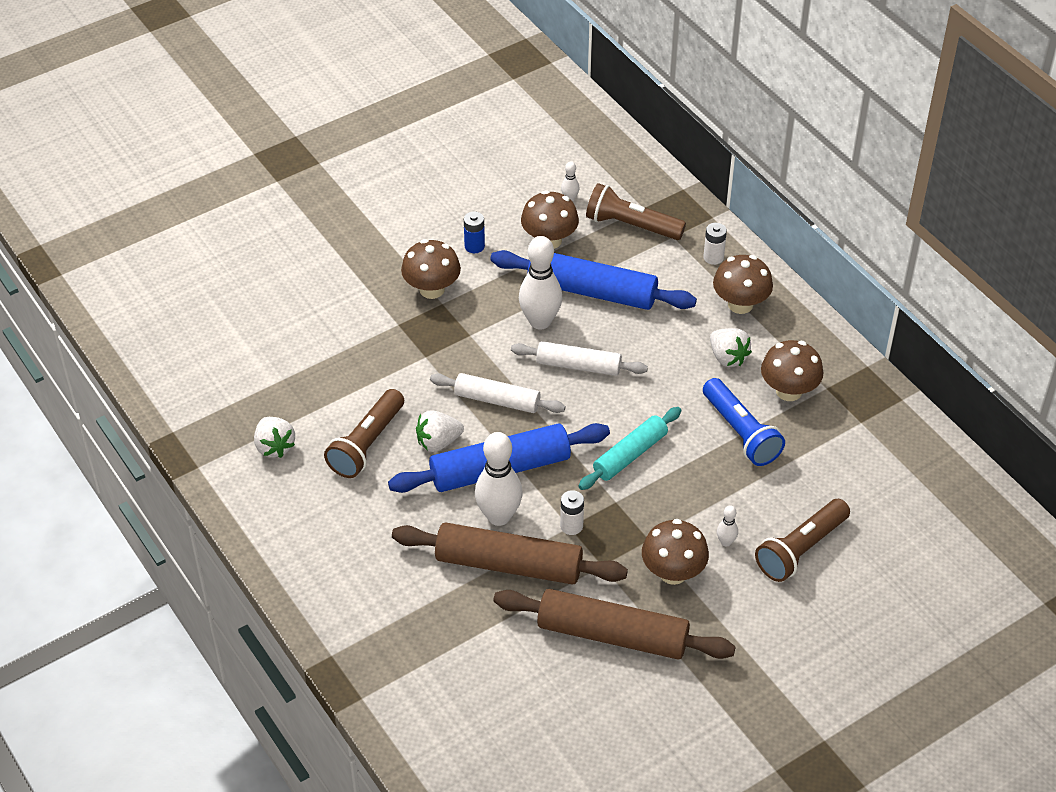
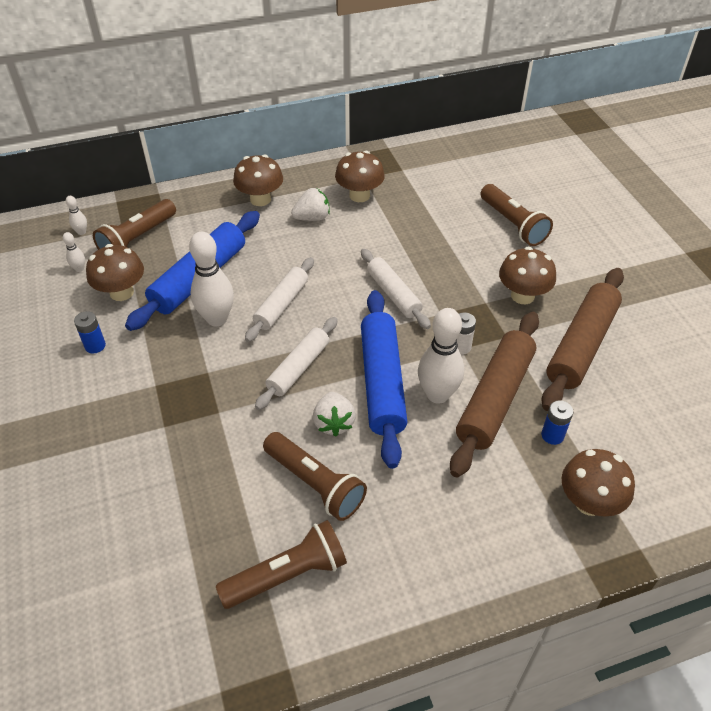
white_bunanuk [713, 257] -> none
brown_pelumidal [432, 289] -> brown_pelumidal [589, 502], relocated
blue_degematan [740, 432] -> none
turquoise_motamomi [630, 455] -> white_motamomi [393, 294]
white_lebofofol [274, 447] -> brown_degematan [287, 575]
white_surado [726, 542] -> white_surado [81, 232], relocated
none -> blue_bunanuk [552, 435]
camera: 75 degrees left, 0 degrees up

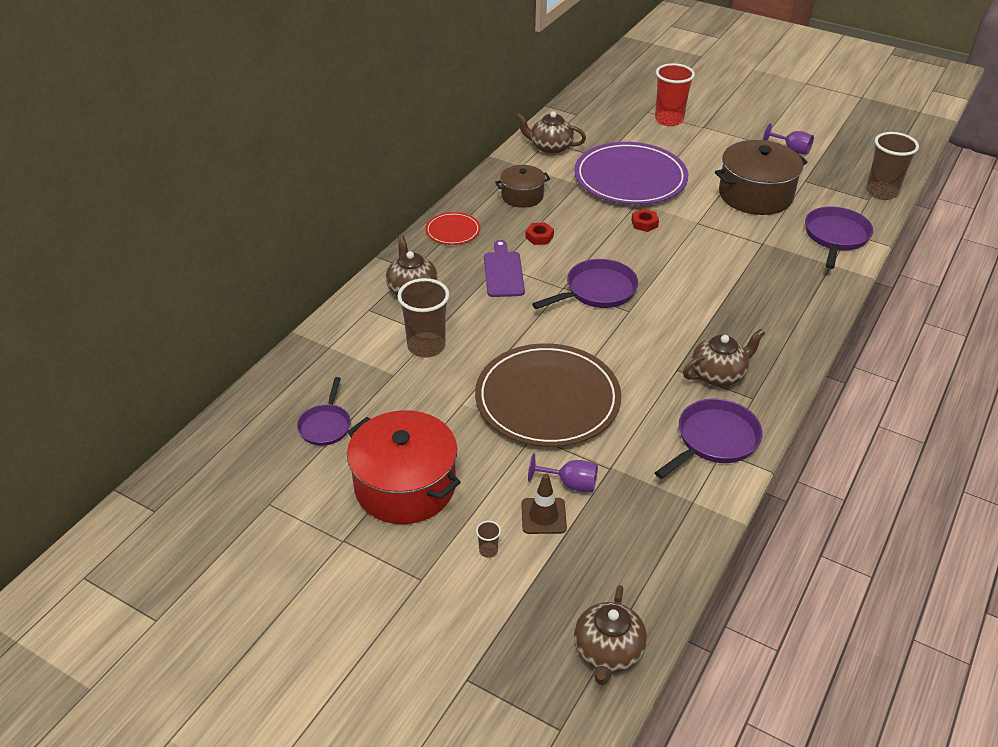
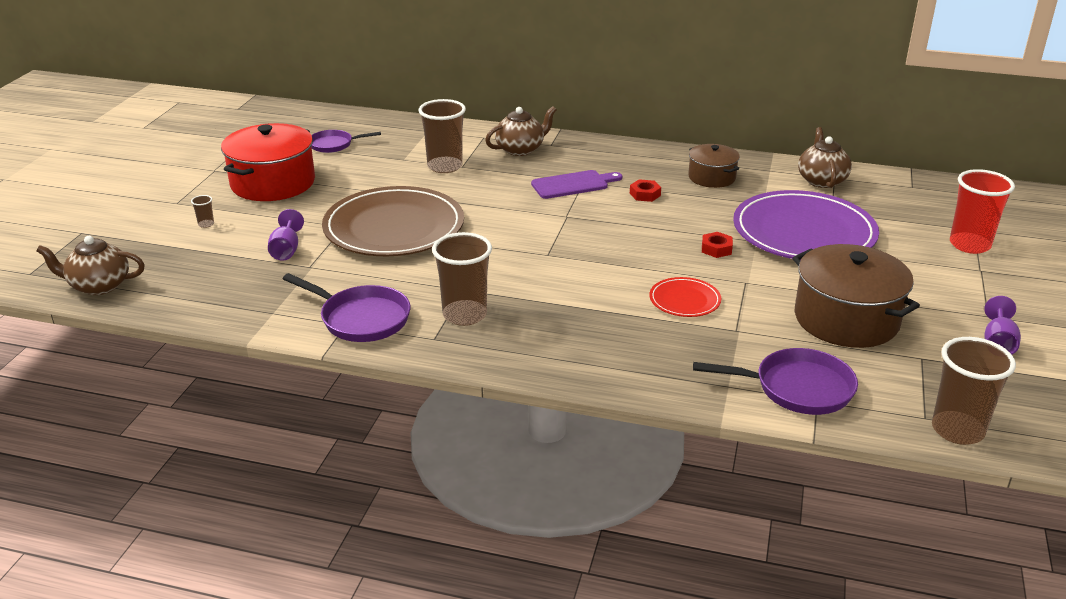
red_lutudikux [453, 231] -> red_lutudikux [684, 300], relocated
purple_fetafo [597, 291] -> none
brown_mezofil [718, 375] -> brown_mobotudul [464, 315]
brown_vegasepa [543, 516] -> none
camera: 75 degrees right, 10 degrees down

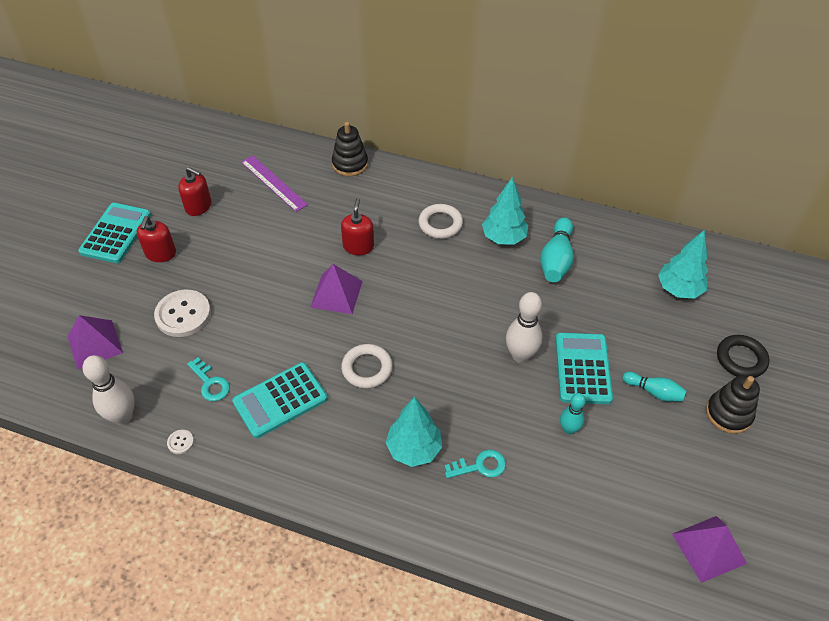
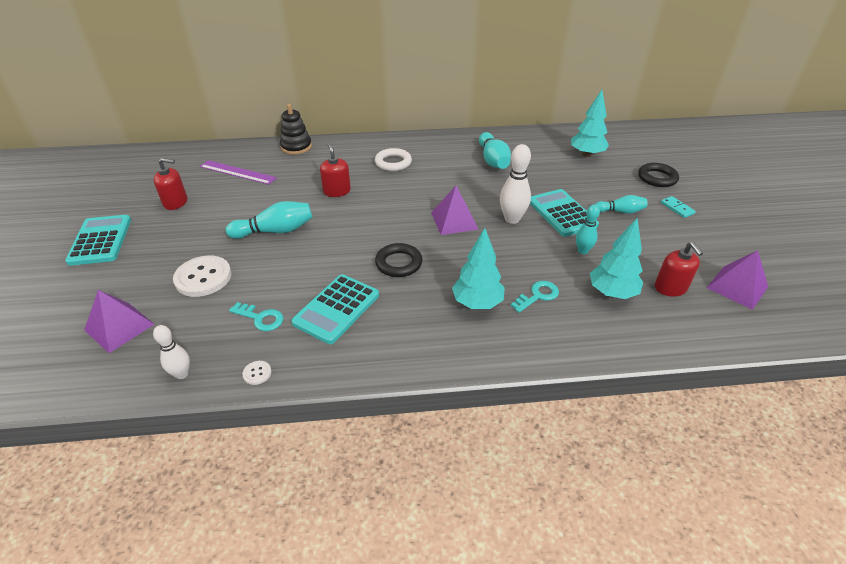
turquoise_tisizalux [503, 238] -> turquoise_tisizalux [612, 293], relocated
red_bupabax [160, 253] -> red_bupabax [670, 288], relocated
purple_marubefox [336, 294] -> purple_marubefox [454, 220], relocated
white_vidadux [367, 368] -> black_vidadux [398, 263]
white_surado [123, 416] -> white_surado [182, 374], x0.63
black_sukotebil [728, 414] -> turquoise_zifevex [677, 208]
none -> turquoise_surado [275, 231]
camera: 25 degrees left, 10 degrees down

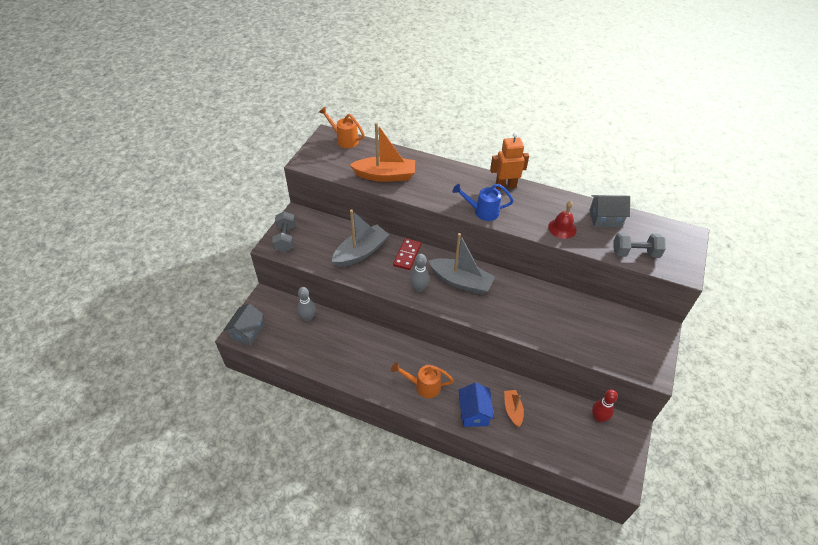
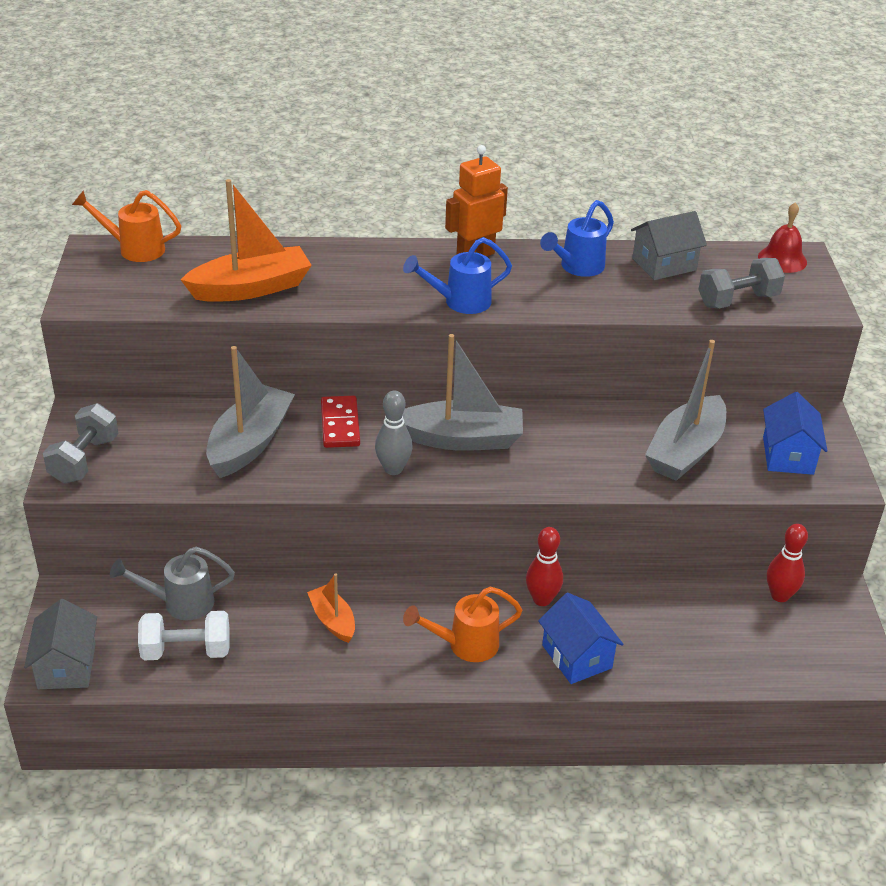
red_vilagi [562, 228] -> red_vilagi [782, 259], relocated
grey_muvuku [285, 239] -> grey_muvuku [84, 460], 45 degrees clockwise
grey_surado [308, 317] -> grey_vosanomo [179, 603]
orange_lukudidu [512, 410] -> orange_lukudidu [333, 620], relocated
none -> blue_vosanomo [577, 268]
none -> grey_lukudidu [685, 451]
none -> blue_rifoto [788, 455]
none -> red_surado [542, 599]
none -> white_muvuku [186, 651]
camera: 25 degrees left, 10 degrees down

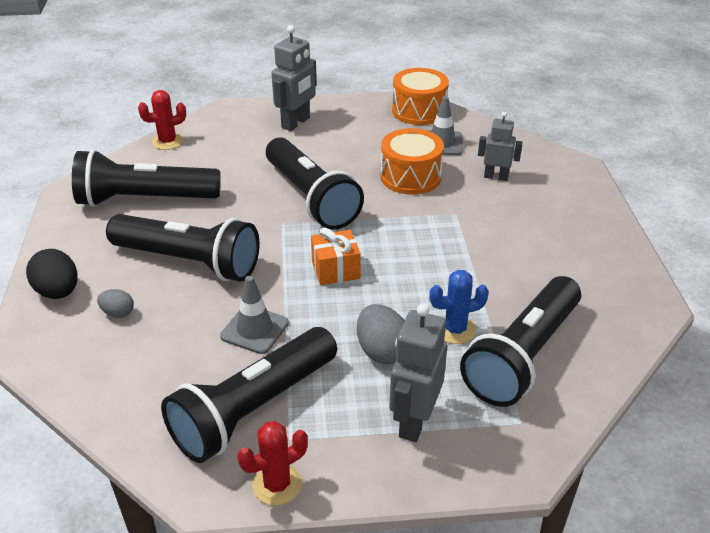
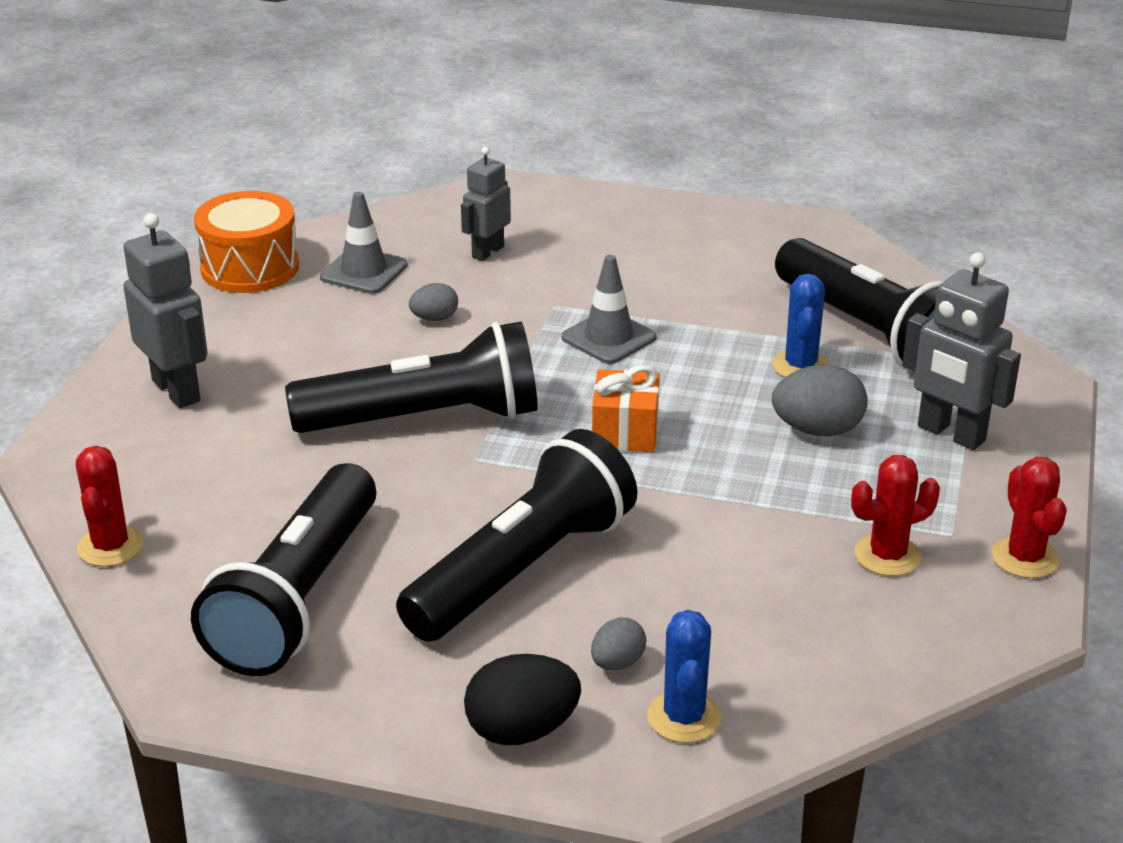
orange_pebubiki [410, 177] -> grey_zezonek [434, 318]
grey_vegasepa [254, 330] -> grey_vegasepa [608, 338], relocated
black_degematan [253, 409] -> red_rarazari [887, 556]
none -> blue_rarazari [684, 717]
camera: 70 degrees left, 5 degrees down

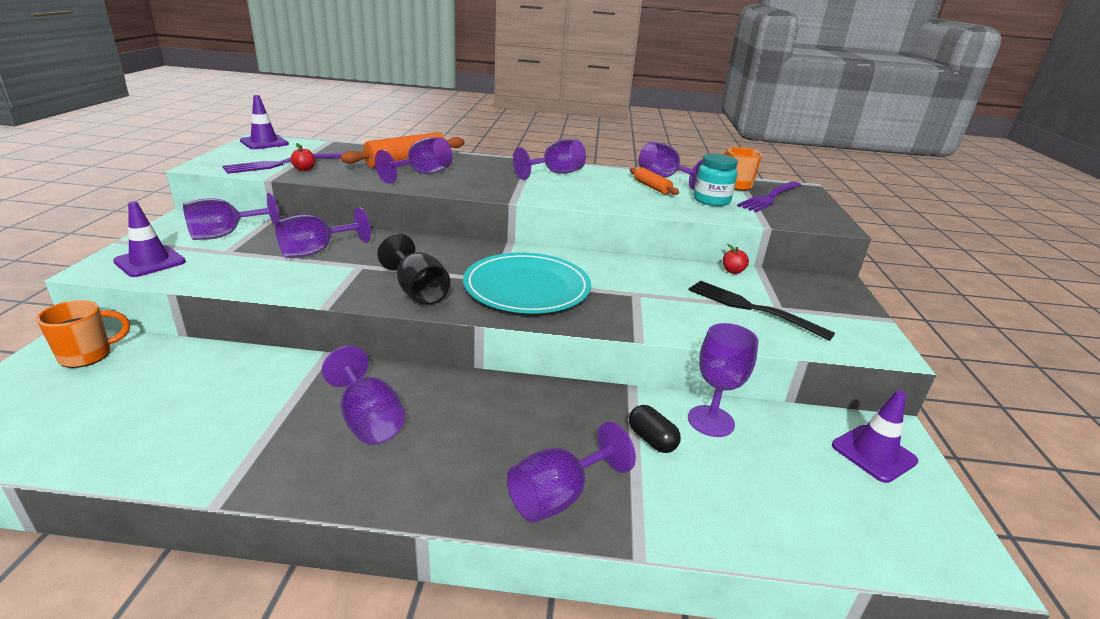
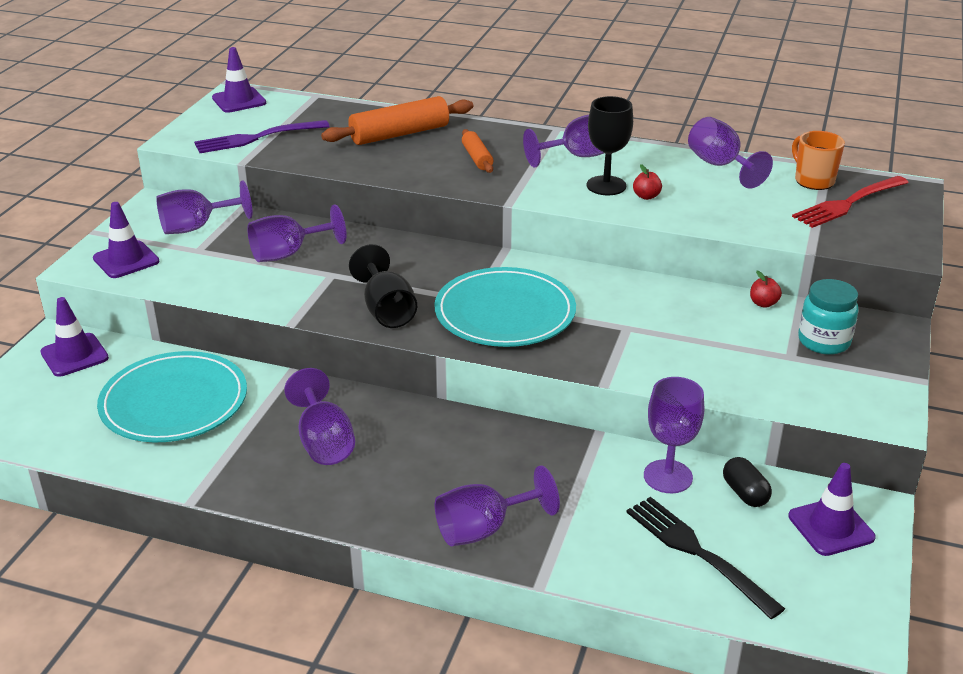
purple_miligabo [422, 174] -> none
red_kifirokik [304, 169] -> red_kifirokik [646, 196], relocated
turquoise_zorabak [711, 200] -> turquoise_zorabak [823, 341], relocated
orange_motamomi [652, 187] -> orange_motamomi [477, 158], relocated
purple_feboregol [770, 197] -> red_feboregol [848, 203]
black_feboregol [752, 308] -> black_feboregol [697, 552], relocated
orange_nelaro [87, 355] -> purple_vegasepa [74, 355]
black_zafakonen [651, 440] -> black_zafakonen [745, 493], relocated
none -> black_miligabo [606, 186]
none -> turquoise_lutudikux [174, 402]
camera: 15 degrees right, 5 degrees up

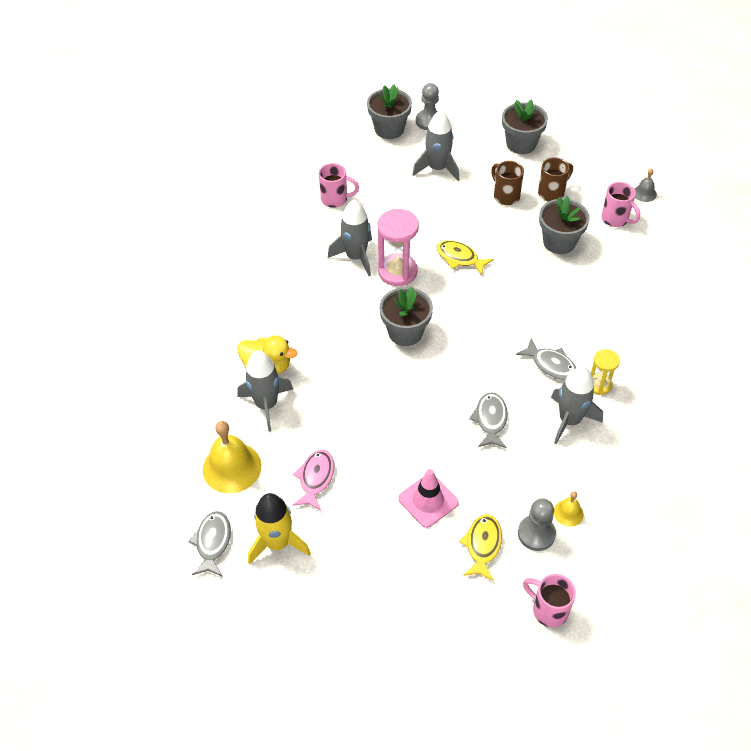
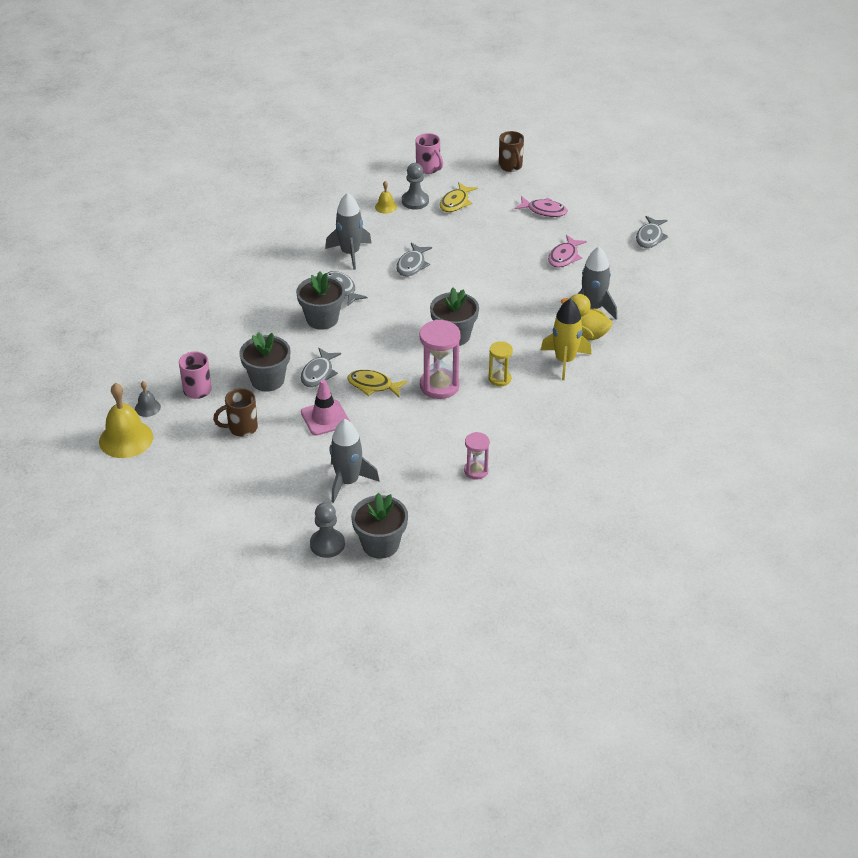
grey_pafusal [521, 144] -> grey_pafusal [322, 319], relocated
brown_nelaro [505, 196] -> brown_nelaro [511, 166], relocated
pink_nelaro [335, 199] -> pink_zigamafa [476, 471]
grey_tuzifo [356, 257] -> none
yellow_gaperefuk [459, 258] -> yellow_gaperefuk [373, 385], 150 degrees clockwise
yellow_zigamafa [599, 385] -> yellow_zigamafa [499, 379], relocated
yellow_vilagi [232, 467] -> yellow_vilagi [126, 439], relocated
pink_vegasepa [428, 500] -> pink_vegasepa [325, 418], relocated
yellow_tuzifo [277, 543] -> yellow_tuzifo [565, 361], relocated
none -> pink_gaperefuk [544, 211]
none -> grey_gaperefuk [318, 373]
camera: 165 degrees left, 10 degrees down

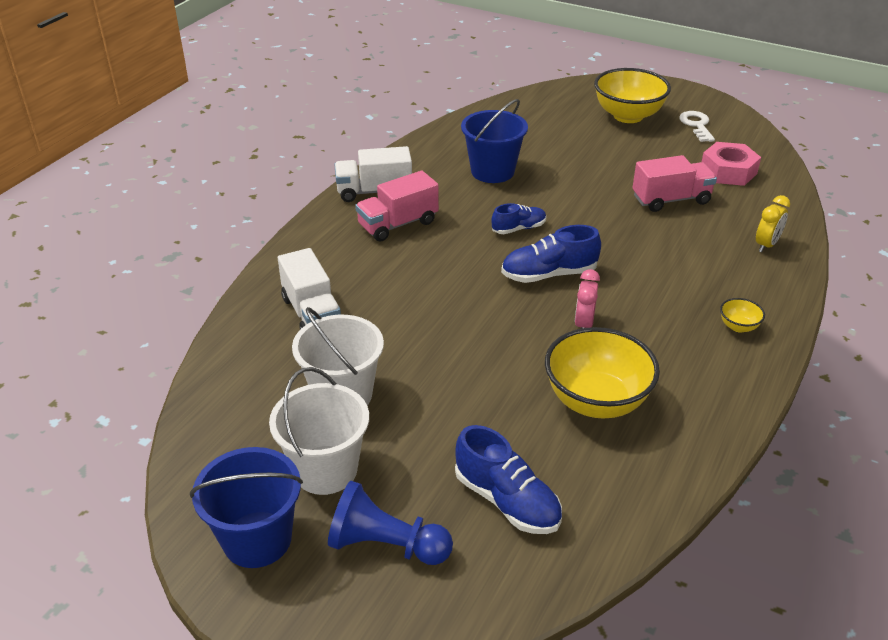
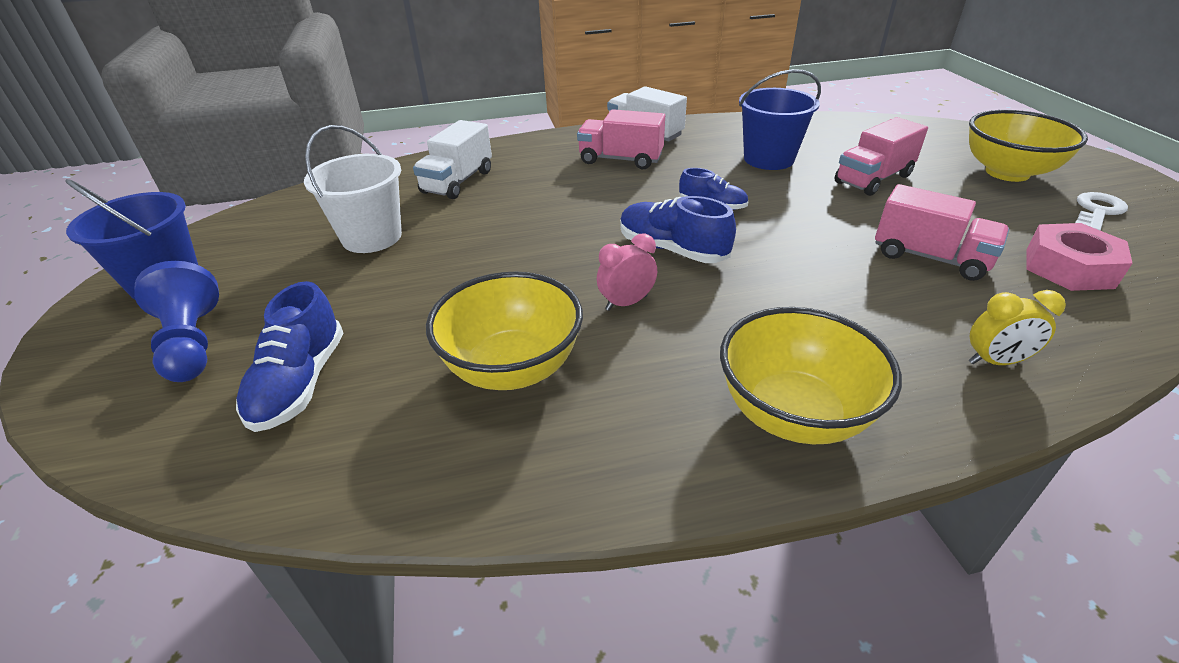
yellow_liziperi [738, 326] -> yellow_liziperi [793, 414], x2.33
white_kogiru [325, 470] -> none
none -> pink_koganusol [873, 179]
camera: 50 degrees right, 0 degrees up

